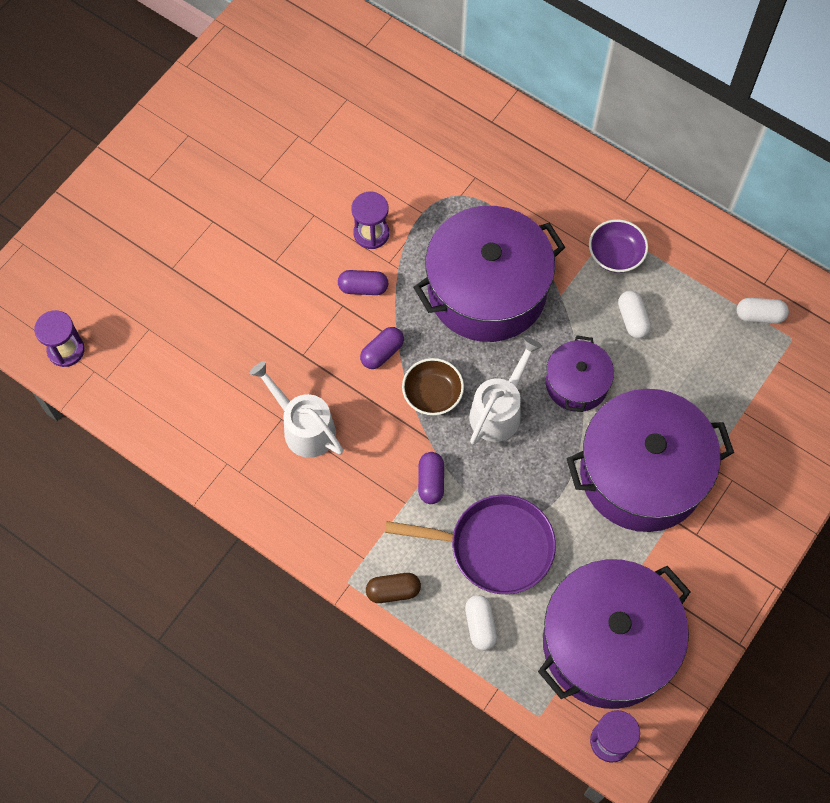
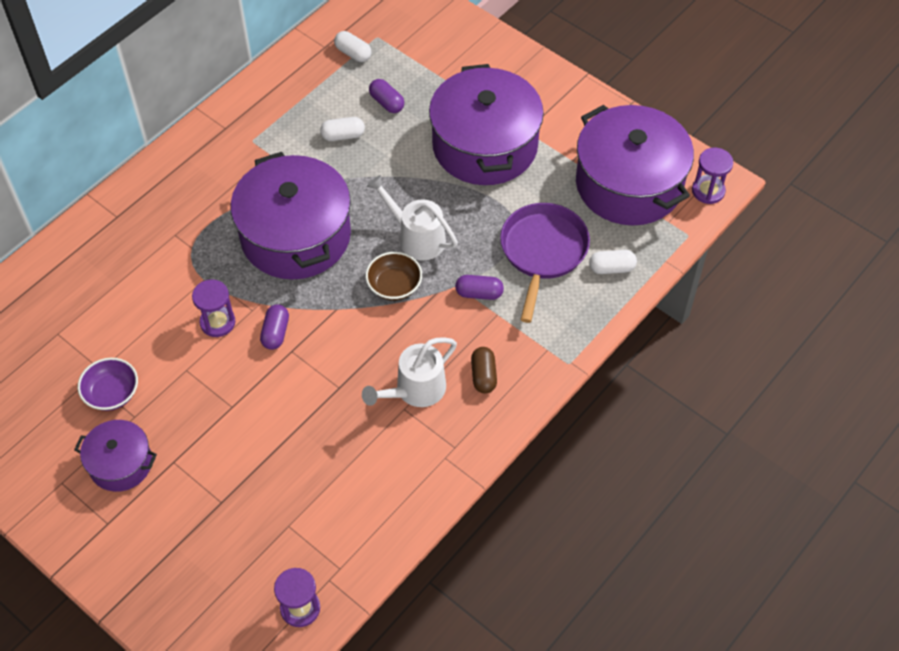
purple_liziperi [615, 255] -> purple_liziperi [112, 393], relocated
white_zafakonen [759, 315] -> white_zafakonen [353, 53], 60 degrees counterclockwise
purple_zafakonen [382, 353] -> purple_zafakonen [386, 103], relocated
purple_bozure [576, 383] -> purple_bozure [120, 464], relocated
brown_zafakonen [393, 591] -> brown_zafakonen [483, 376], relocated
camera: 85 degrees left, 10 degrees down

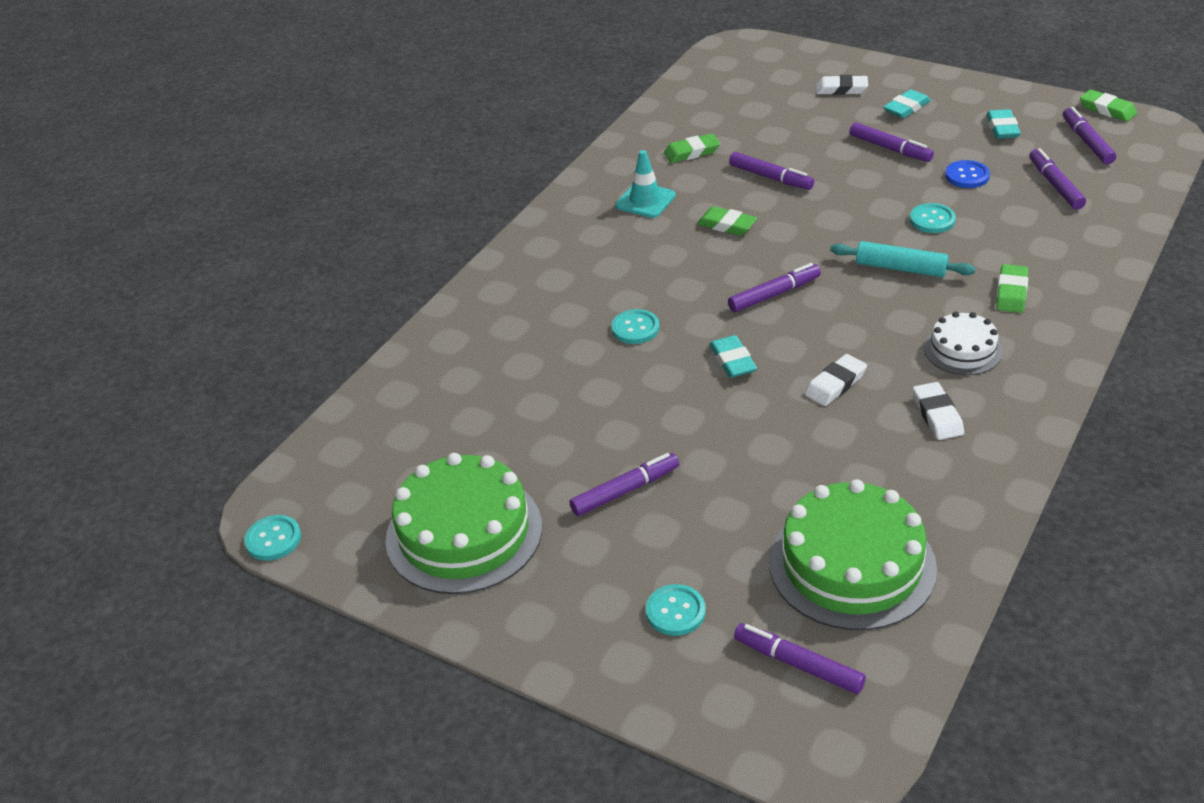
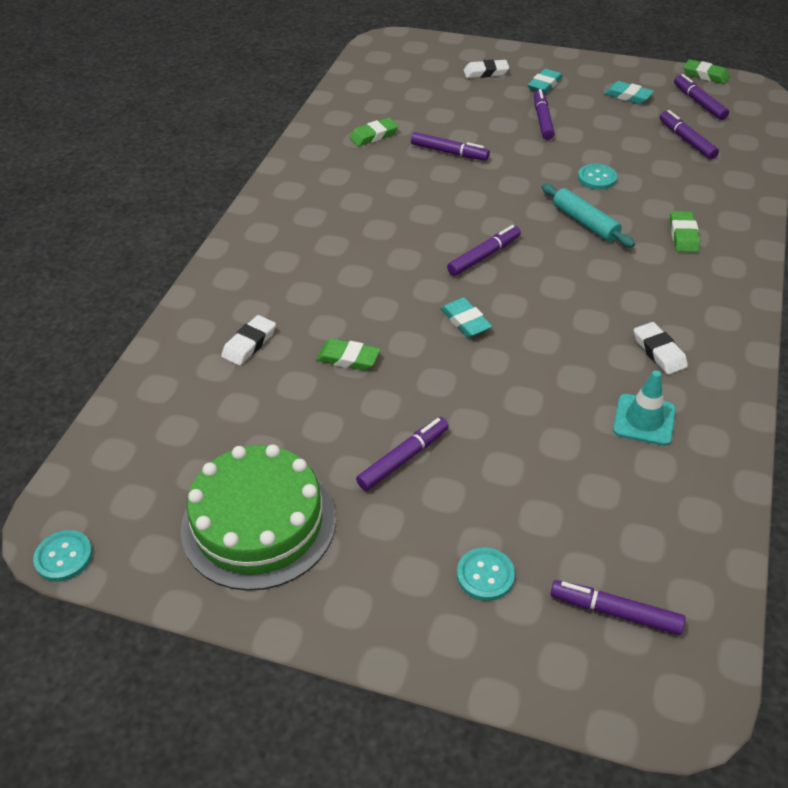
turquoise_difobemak [1002, 128] -> turquoise_difobemak [628, 96], 45 degrees counterclockwise
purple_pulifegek [890, 149] -> purple_pulifegek [542, 120], 120 degrees counterclockwise
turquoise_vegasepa [645, 201] -> turquoise_vegasepa [644, 420], relocated
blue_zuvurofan [967, 176] -> none
green_difobemak [727, 225] -> green_difobemak [348, 358], relocated
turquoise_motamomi [901, 268] -> turquoise_motamomi [585, 223], 45 degrees clockwise
turquoise_zuvurofan [635, 328] -> none
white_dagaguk [963, 350] -> none
white_difobemak [835, 384] -> white_difobemak [249, 344], relocated
green_dagaguk [852, 564] -> none
camera: 15 degrees left, 5 degrees up

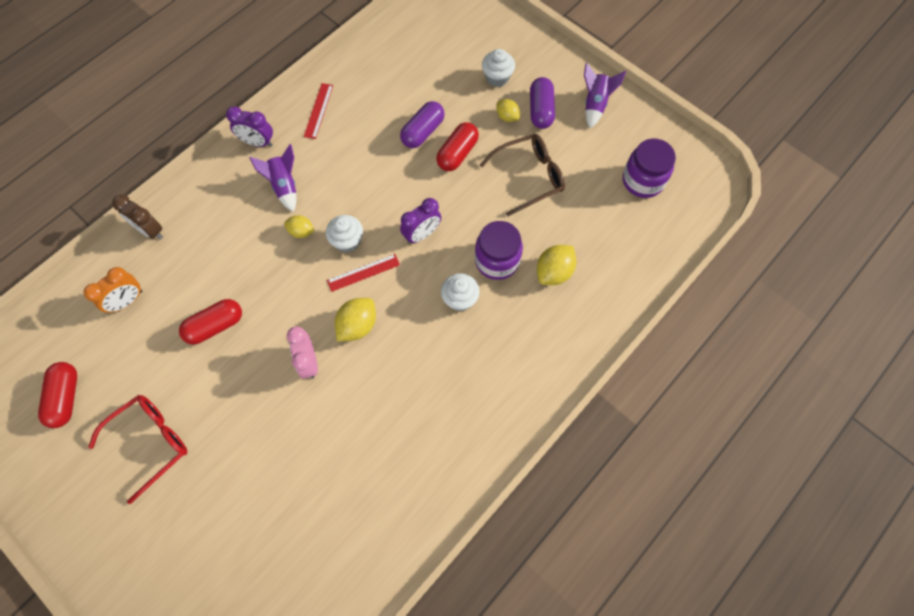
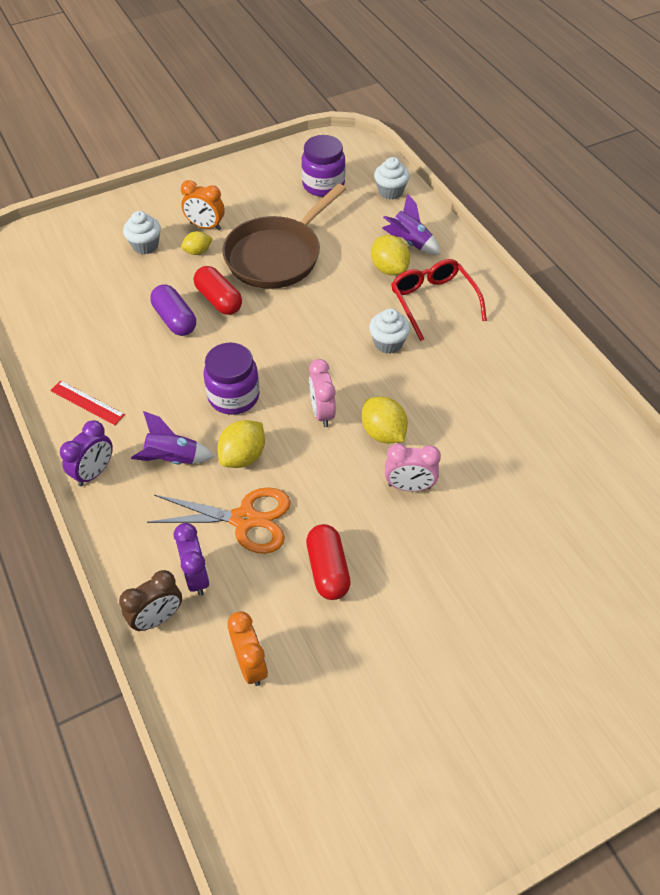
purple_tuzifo [595, 104] -> purple_tuzifo [410, 242], relocated
purple_zafakonen [540, 110] -> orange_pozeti [205, 226]
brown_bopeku [529, 177] -> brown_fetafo [277, 255]
purple_pozeti [422, 234] -> purple_pozeti [196, 576], relocated
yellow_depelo [301, 231] -> yellow_depelo [243, 456], x1.59
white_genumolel [347, 241] -> white_genumolel [390, 191], relocated
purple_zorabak [497, 260] -> purple_zorabak [233, 396], relocated
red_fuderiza [363, 272] -> pink_pozeti [322, 412]
red_zafakonen [66, 397] -> none
red_bopeku [151, 442] -> red_bopeku [433, 301], relocated
none -> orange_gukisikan [244, 519]
camera: 70 degrees left, 15 degrees down

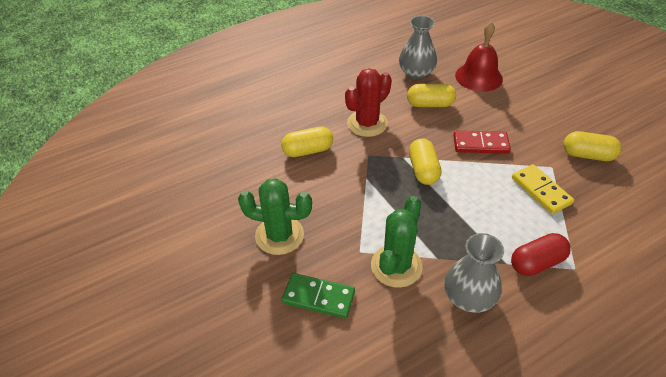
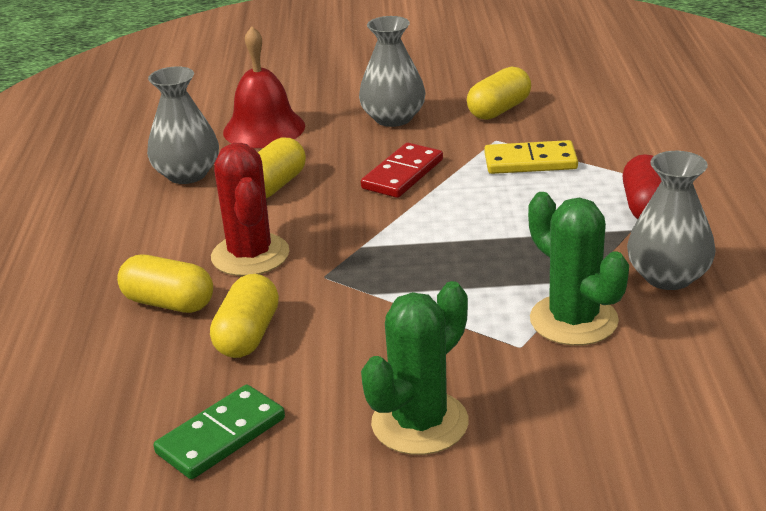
yellow_zafakonen [423, 170] -> yellow_zafakonen [168, 303], relocated
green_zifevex [318, 297] -> green_zifevex [221, 436], relocated
none -> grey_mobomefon [393, 118]
camera: 60 degrees left, 15 degrees down

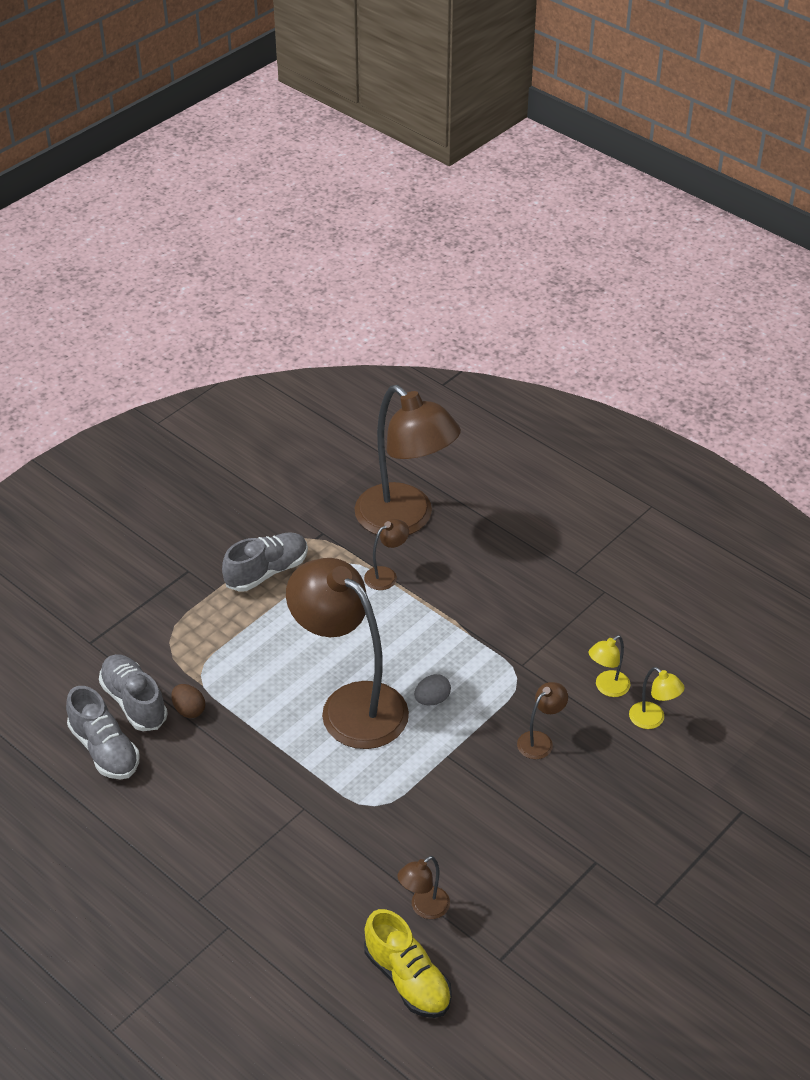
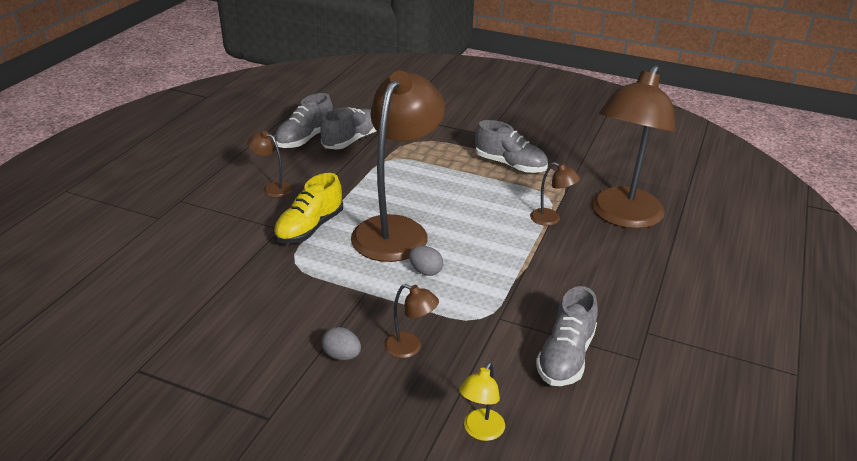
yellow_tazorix [607, 688] -> none
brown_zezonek [189, 710] -> none
brown_tazorix [424, 908] -> brown_tazorix [273, 188], relocated
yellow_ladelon [407, 979] -> yellow_ladelon [309, 228], relocated
none -> grey_ladelon [565, 356]
none -> grey_zezonek [342, 355]
camera: 70 degrees right, 10 degrees down

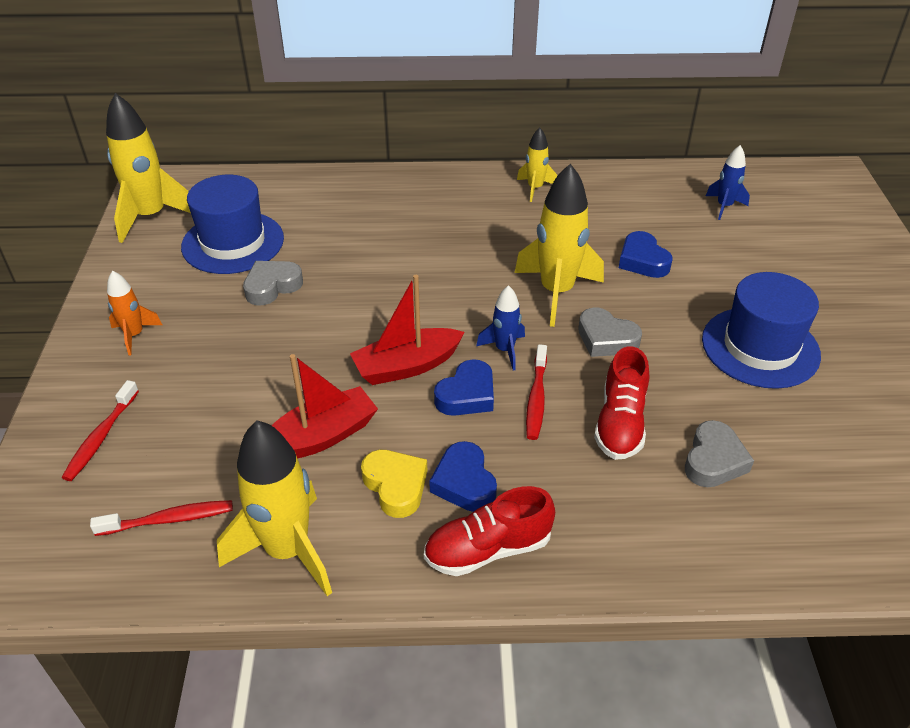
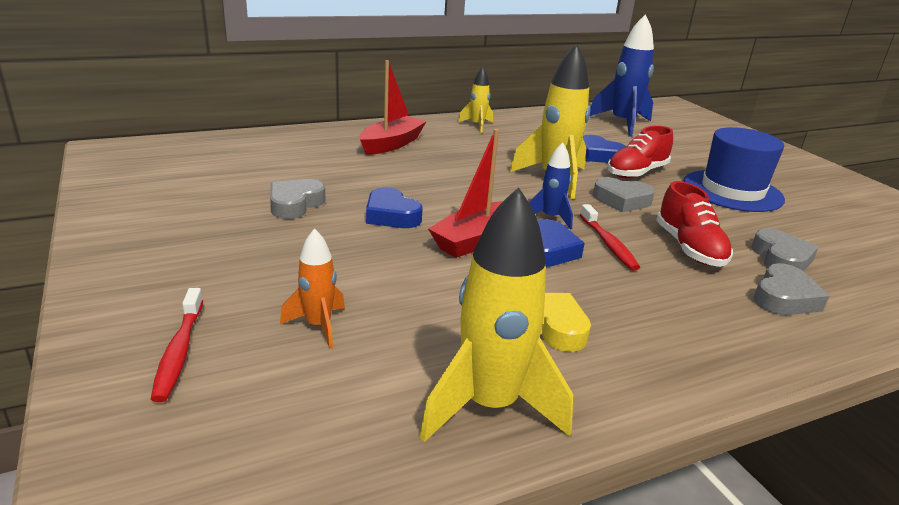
yellow_tuzifo [151, 217] -> none
blue_tuzifo [724, 207] -> blue_tuzifo [622, 124], x1.88
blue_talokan [233, 242] -> none
orange_tuzifo [135, 335] -> orange_tuzifo [318, 326], relocated
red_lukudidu [321, 437] -> red_lukudidu [391, 144], relocated
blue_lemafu [464, 483] -> blue_lemafu [391, 215], relocated
red_ladelon [488, 549] -> red_ladelon [636, 173], relocated
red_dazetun [169, 519] -> none
none -> grey_lemafu [784, 298]
camera: 25 degrees left, 15 degrees down

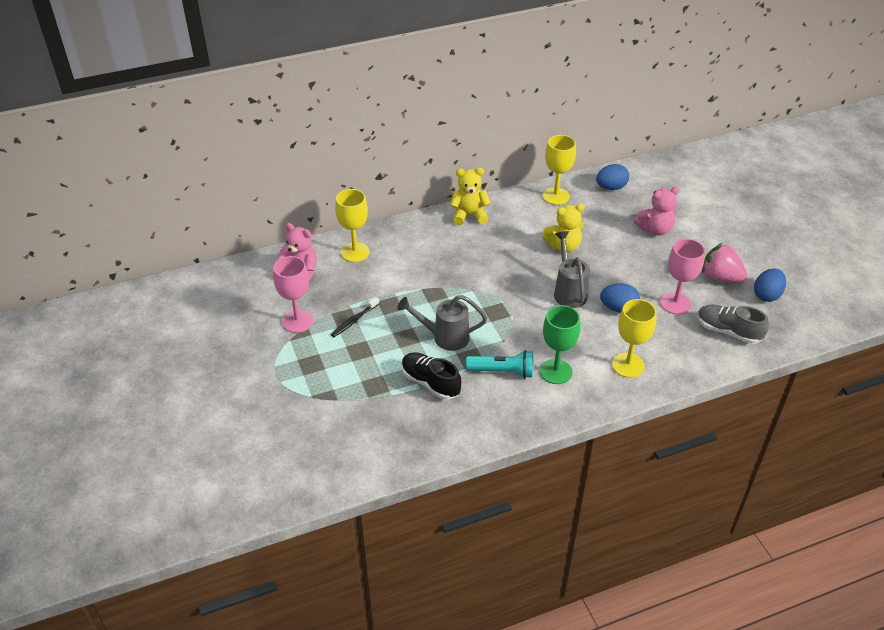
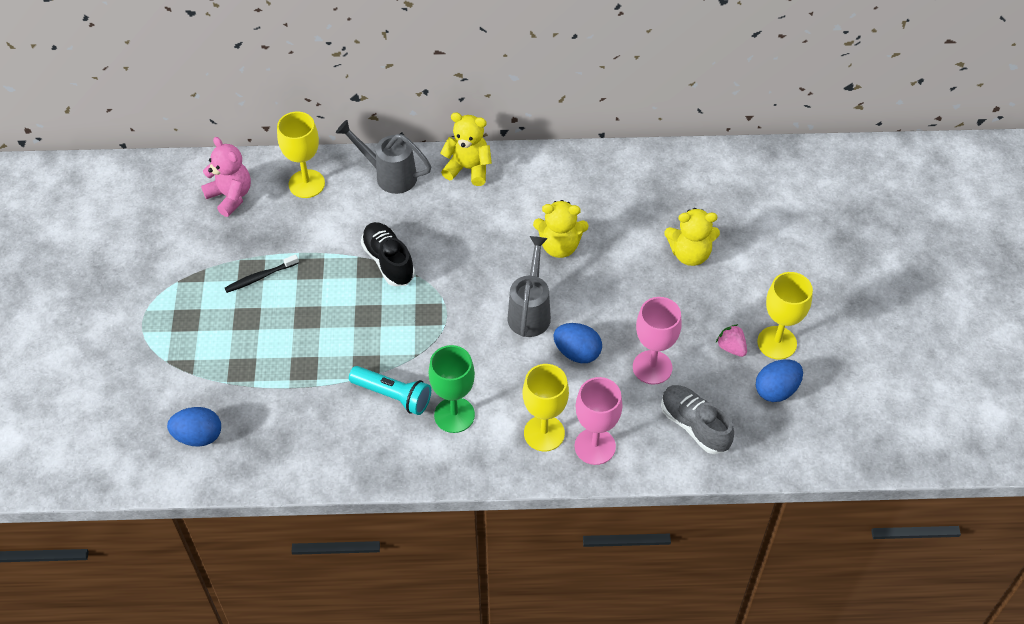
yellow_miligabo [556, 196] -> yellow_miligabo [777, 343], relocated
blue_zezonek [611, 187] -> blue_zezonek [198, 436], relocated
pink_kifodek [655, 229] -> yellow_kifodek [690, 254]
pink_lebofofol [720, 277] -> pink_lebofofol [731, 348], x0.56
pink_miligabo [297, 321] -> pink_miligabo [595, 446], relocated
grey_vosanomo [444, 337] -> grey_vosanomo [389, 175], relocated
black_ladelon [430, 383] -> black_ladelon [388, 261], relocated
camera: 20 degrees right, 10 degrees up

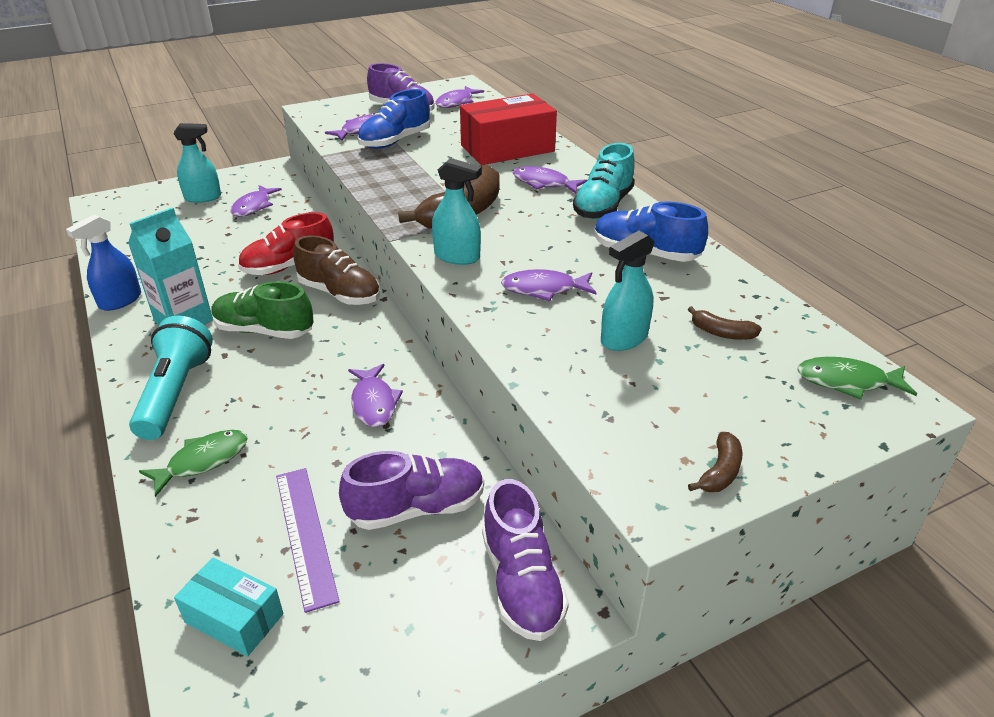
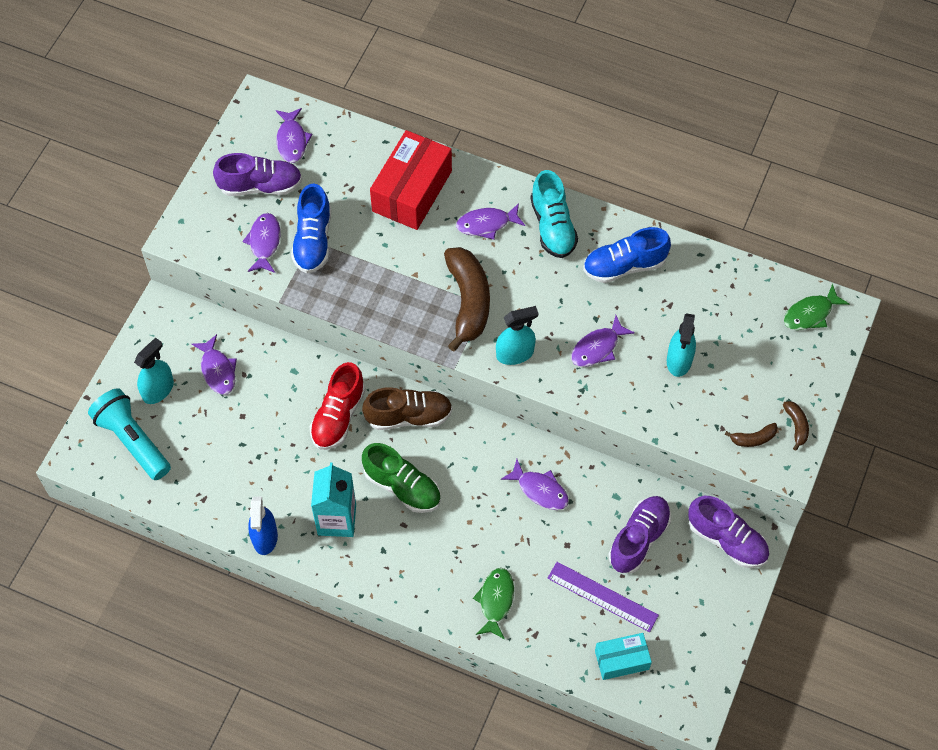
green_ladelon [264, 331] -> green_ladelon [402, 486], 120 degrees counterclockwise
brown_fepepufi [721, 333] -> brown_fepepufi [753, 438], relocated
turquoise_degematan [176, 393] -> turquoise_degematan [133, 440], relocated
camera: 40 degrees left, 25 degrees up

